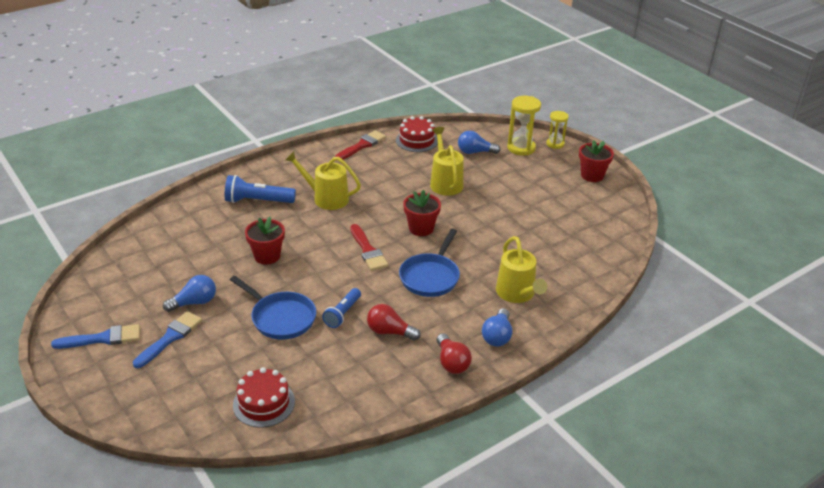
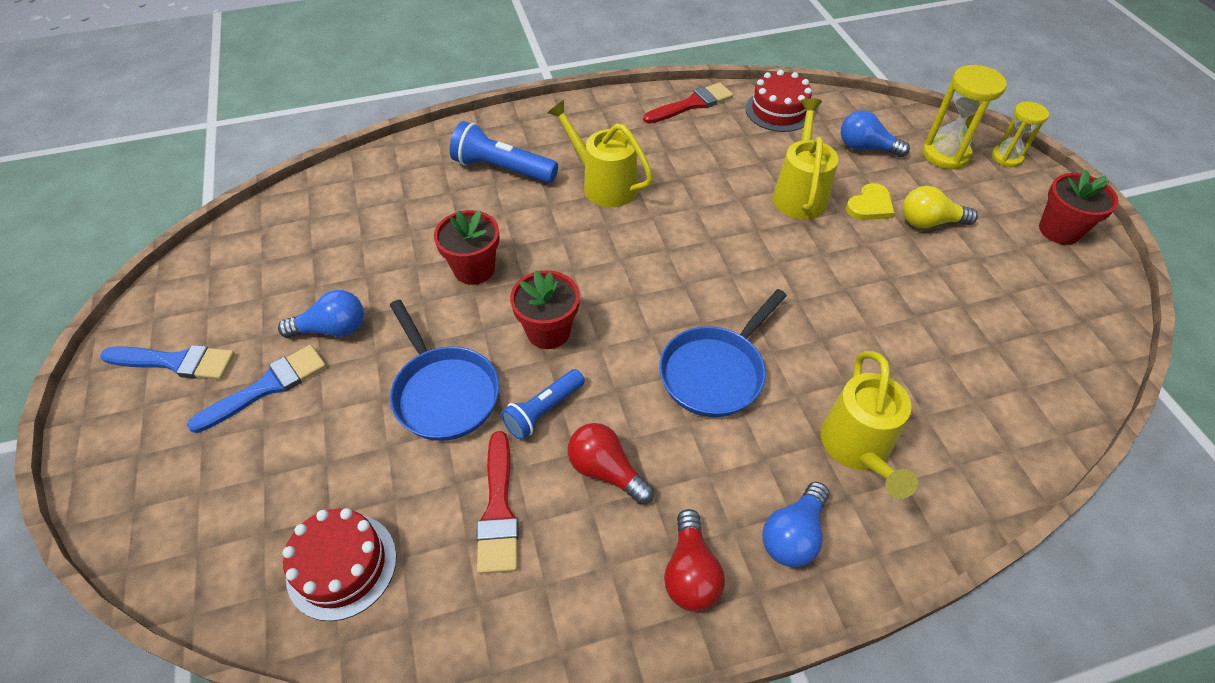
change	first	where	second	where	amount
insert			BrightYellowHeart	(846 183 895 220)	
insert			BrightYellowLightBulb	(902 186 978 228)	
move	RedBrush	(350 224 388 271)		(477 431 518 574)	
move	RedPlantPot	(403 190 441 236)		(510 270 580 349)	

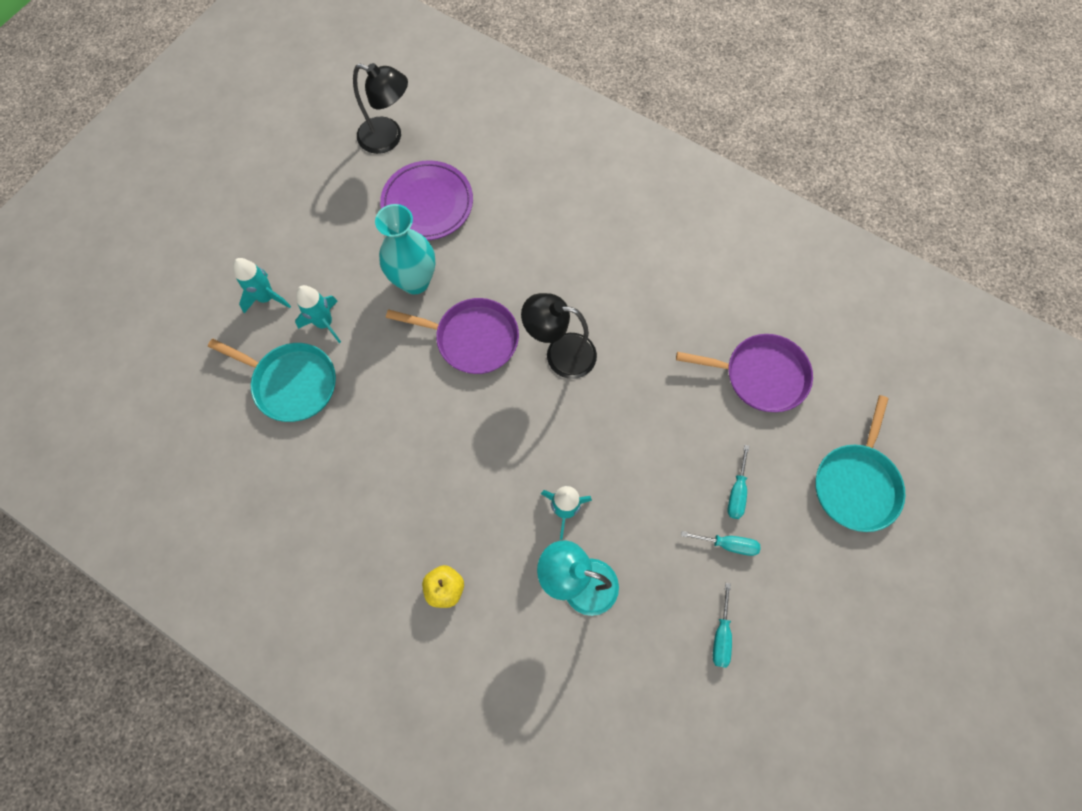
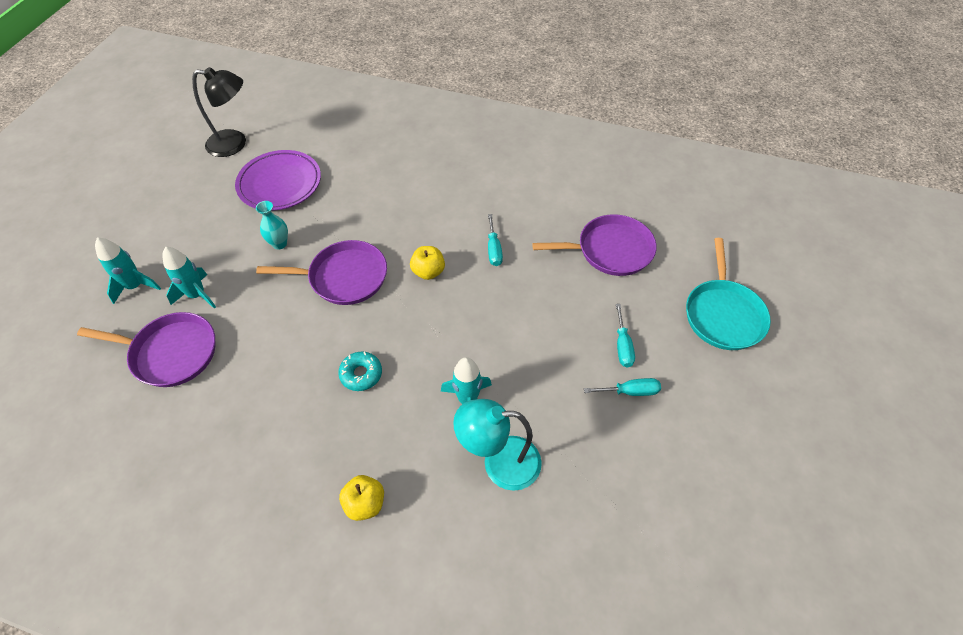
change	first	where	second	where	amount
insert			TealDoughnut	(338 351 382 391)	
move	TealScrewdriver	(713 583 732 668)		(488 214 503 266)	
replace	JetBlackLamp	(521 293 597 379)	BrightYellowAppleFruit	(410 246 445 280)	
recolor	TealPan	(208 339 336 422)	RoyalPurplePan	(77 312 215 387)	
resize	TealFlowerVase	(375 204 436 294)		(256 201 288 250)	x0.52

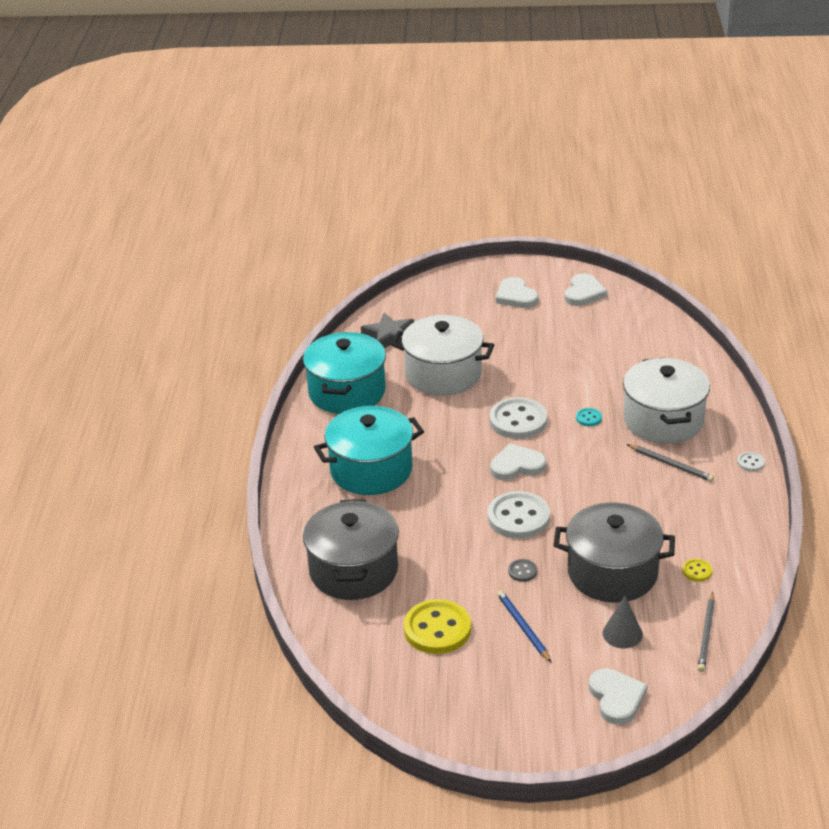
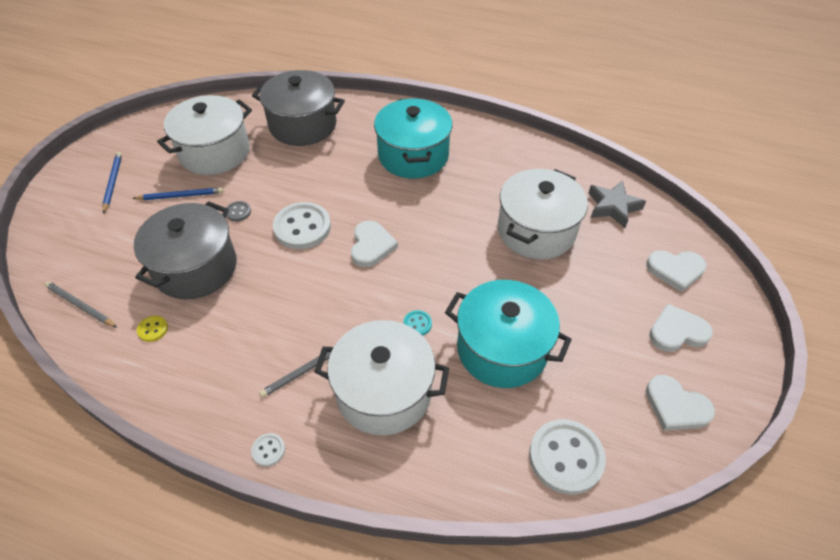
change	first	where	second	where	amount
delete	AshGreyCone	(603 596 643 648)			
insert			BlueLeadPencil	(102 152 122 214)	
move	TealStockpot	(303 332 386 414)		(445 280 572 388)	
move	PureWhiteSewingButton	(489 397 547 439)		(529 419 606 495)	
move	PureWhiteHeart	(589 668 648 725)		(646 250 707 292)	
replace	BrightYellowSewingButton	(404 599 471 654)	PureWhiteStockpot	(157 95 252 175)	

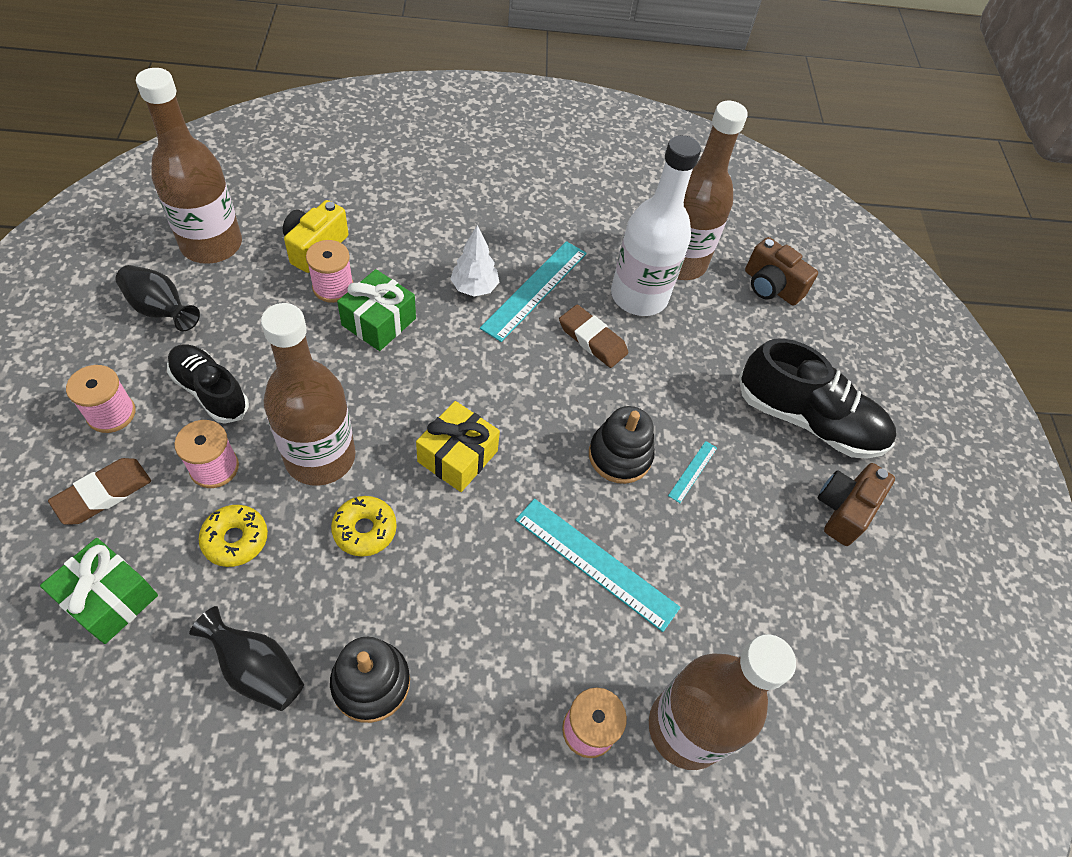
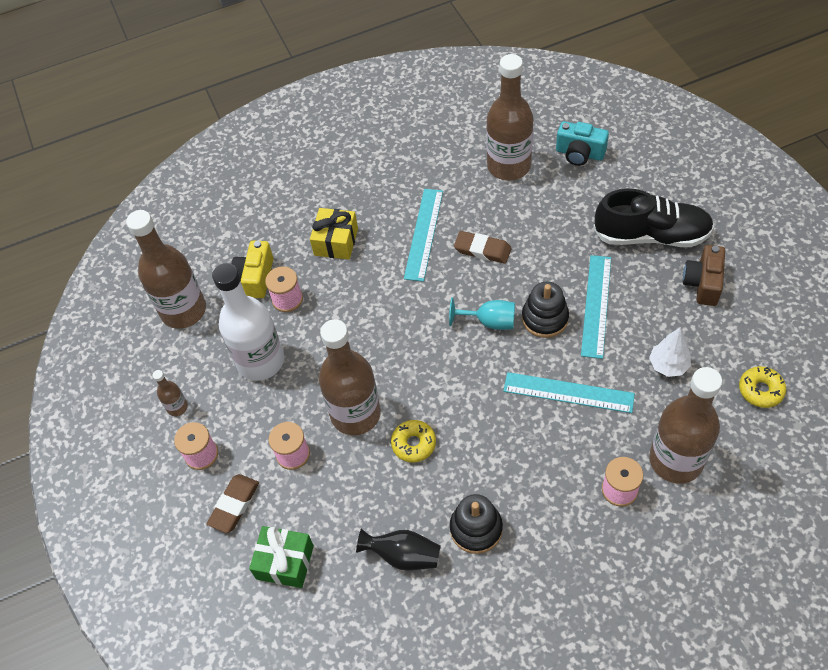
change	first	where	second	where	amount
delete	JetBlackFlowerVase	(115 265 200 331)			
delete	JetBlackShoe	(167 344 249 424)			
delete	GreenPresent	(337 269 416 351)			
insert			BrownDrinkBottle	(152 370 188 416)	
insert			TealWineGlass	(449 297 515 330)	
move	BrightYellowDoughnut	(198 505 268 567)		(739 366 786 408)	
move	BrightYellowPresent	(416 401 500 492)		(310 208 358 260)	
move	PureWhiteToyTree	(450 225 499 297)		(649 327 691 377)	
move	PureWhiteDrinkBottle	(611 135 701 316)		(212 263 284 381)	
recolor	BrownCamera	(745 237 818 306)	TealCamera	(556 121 609 166)	
resize	TealStraightedge	(668 441 717 503)		(581 255 611 359)	x2.14

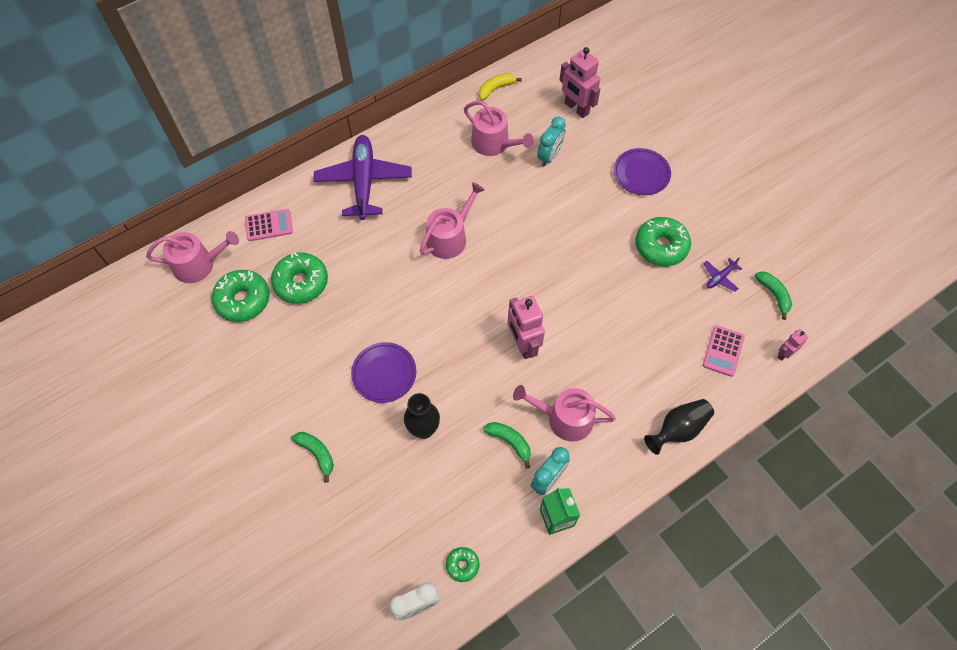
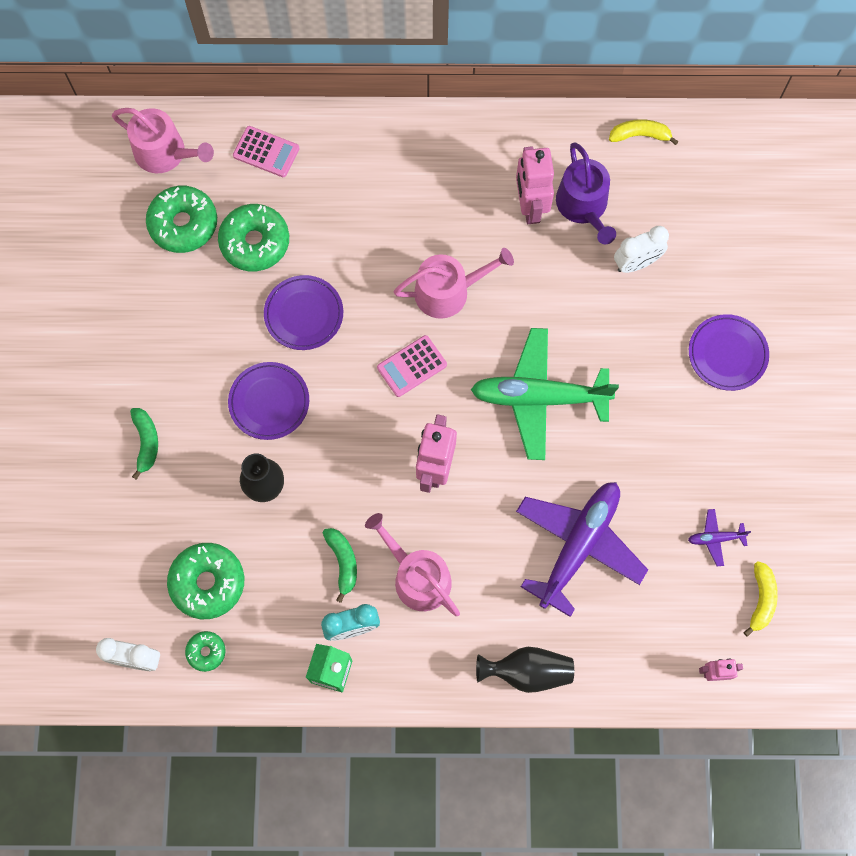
change	first	where	second	where	amount
insert			RoyalPurpleFlatDish	(264 275 343 350)	
insert			GreenAeroplane	(471 328 619 460)	
move	RoyalPurpleAeroplane	(314 135 412 220)		(516 482 648 617)	
move	RosePinkRobot	(560 47 600 118)		(516 146 554 224)	
move	GreenDoughnut	(636 217 691 266)		(167 543 244 619)	
move	RosePinkAddingMachine	(703 325 745 377)		(377 335 447 397)	
recolor	RosePinkSprinklingCan	(464 101 534 156)	RoyalPurpleSprinklingCan	(556 142 616 244)	
recolor	TealBedsideClock	(537 117 566 166)	PureWhiteBedsideClock	(614 226 669 273)	
recolor	GreenBanana	(755 271 792 320)	BrightYellowBanana	(744 561 778 637)	

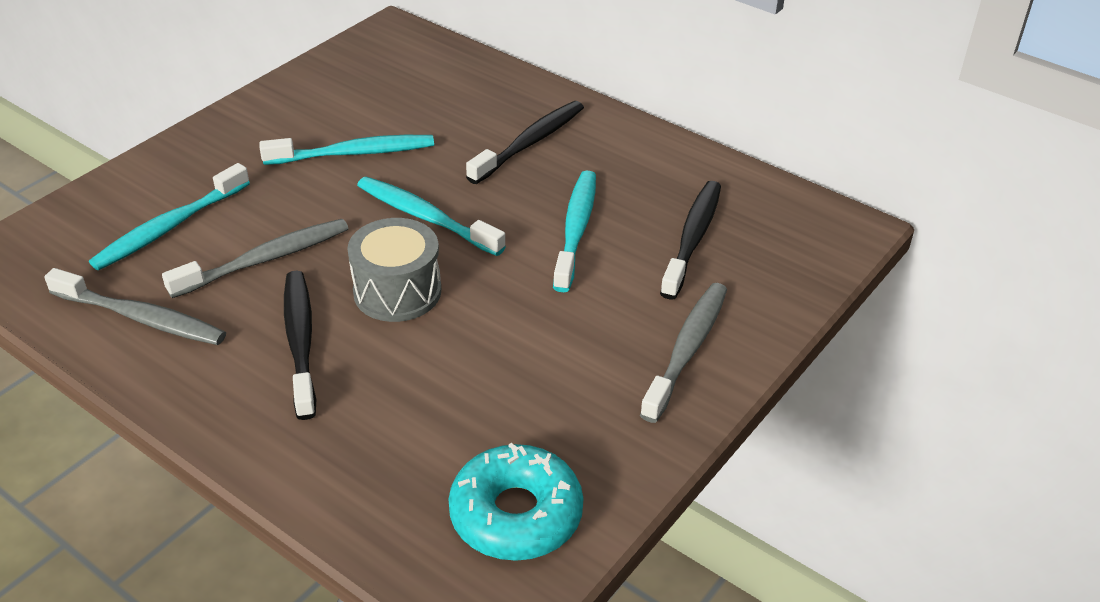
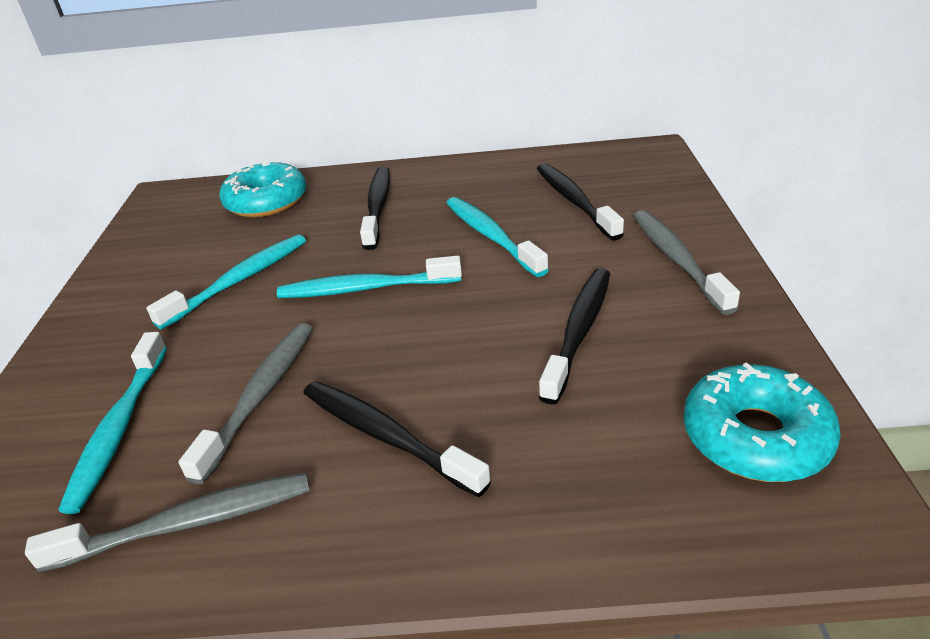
change	first	where	second	where	amount
delete	AshGreySnareDrum	(347 218 441 322)			
insert			TealDoughnut	(219 162 306 218)	
insert			JetBlackDentalBrush	(539 268 610 405)	

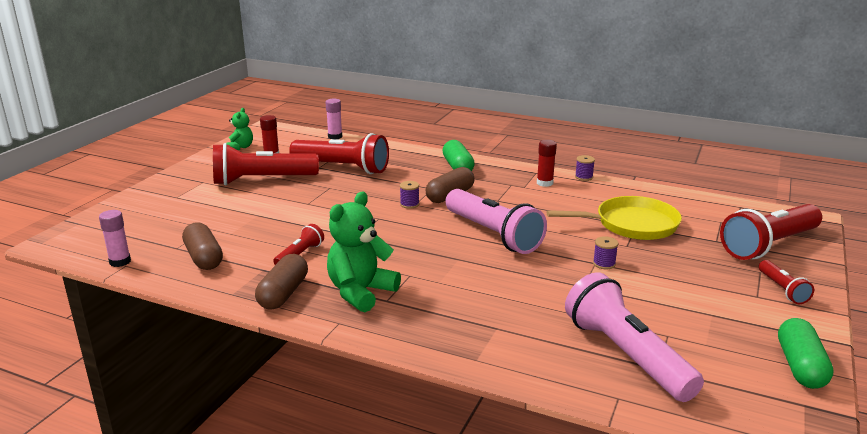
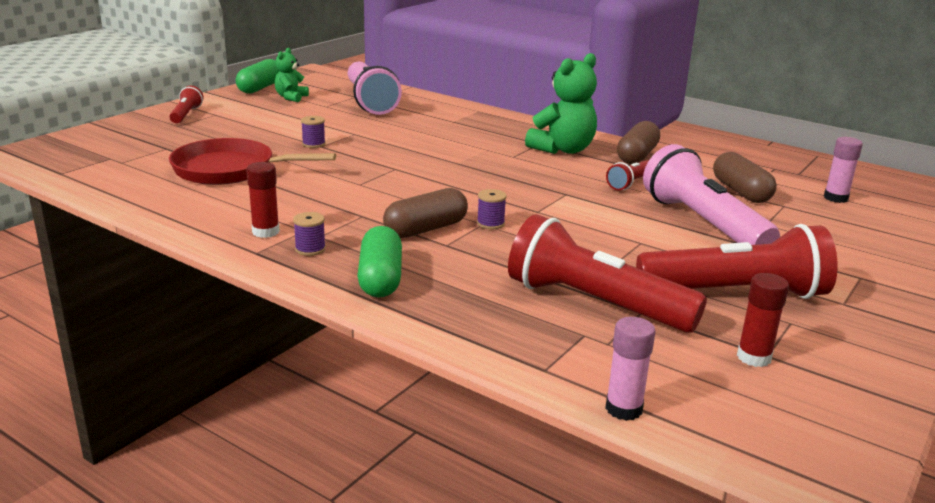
change	first	where	second	where	amount
delete	RedFlashlight	(720 204 822 260)			
move	GreenStuffedBear	(226 108 253 150)		(275 48 309 102)	
move	RosePinkFlashlight	(445 189 547 254)		(643 144 780 245)	
move	RoyalPurpleReelOfThread	(575 155 595 181)		(293 212 326 256)	
recolor	BrightYellowPan	(547 196 682 240)	RedPan	(169 138 336 185)	

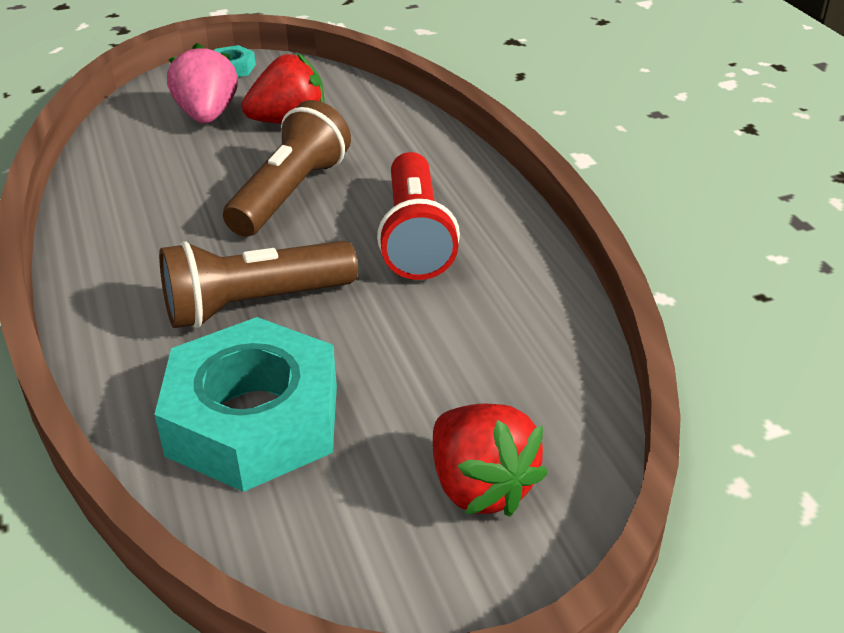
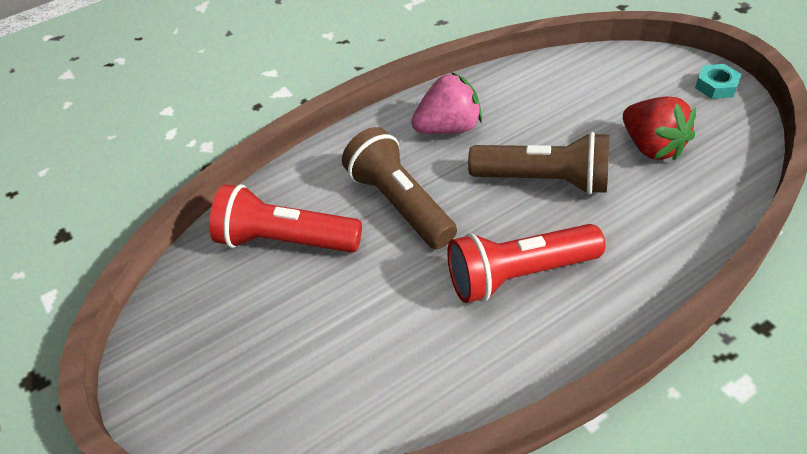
change	first	where	second	where	amount
delete	RedStrawberry	(433 404 548 517)			
move	RosePinkStrawberry	(167 43 238 124)		(411 72 482 134)	
replace	TealNut	(154 317 337 492)	RedFlashlight	(209 184 362 253)	

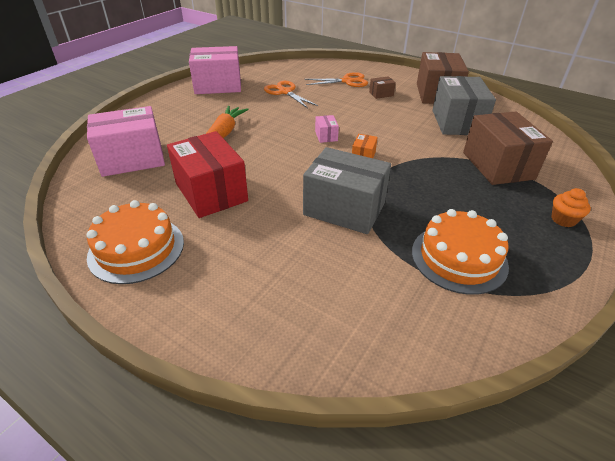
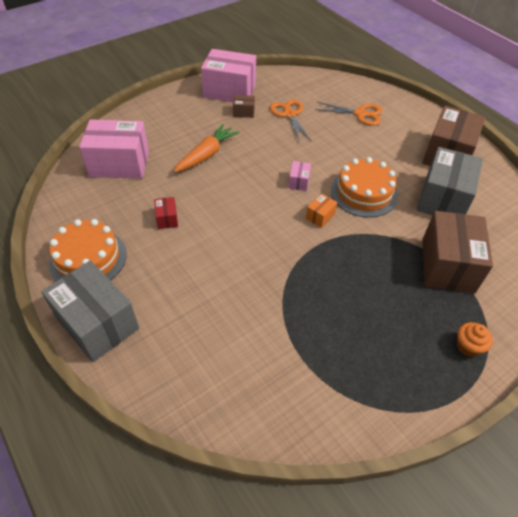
change	first	where	second	where	amount
move	AshGreyPackage	(303 147 391 234)		(41 261 139 362)	
move	BrownPackage	(369 76 396 99)		(233 95 255 118)	
move	OrangeColouredCake	(412 209 509 295)		(331 157 398 218)	
resize	RedPackage	(167 131 248 218)		(154 197 178 229)	x0.43

